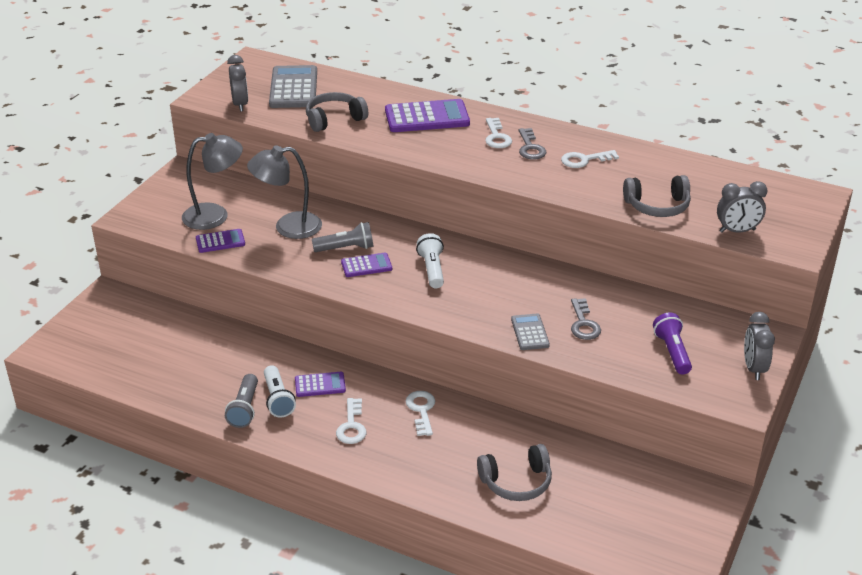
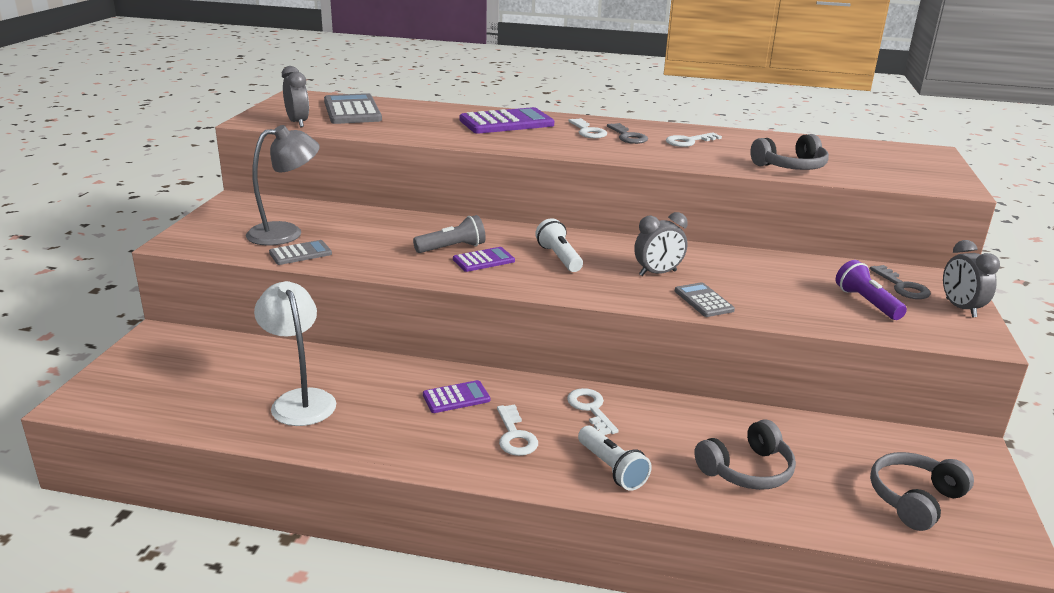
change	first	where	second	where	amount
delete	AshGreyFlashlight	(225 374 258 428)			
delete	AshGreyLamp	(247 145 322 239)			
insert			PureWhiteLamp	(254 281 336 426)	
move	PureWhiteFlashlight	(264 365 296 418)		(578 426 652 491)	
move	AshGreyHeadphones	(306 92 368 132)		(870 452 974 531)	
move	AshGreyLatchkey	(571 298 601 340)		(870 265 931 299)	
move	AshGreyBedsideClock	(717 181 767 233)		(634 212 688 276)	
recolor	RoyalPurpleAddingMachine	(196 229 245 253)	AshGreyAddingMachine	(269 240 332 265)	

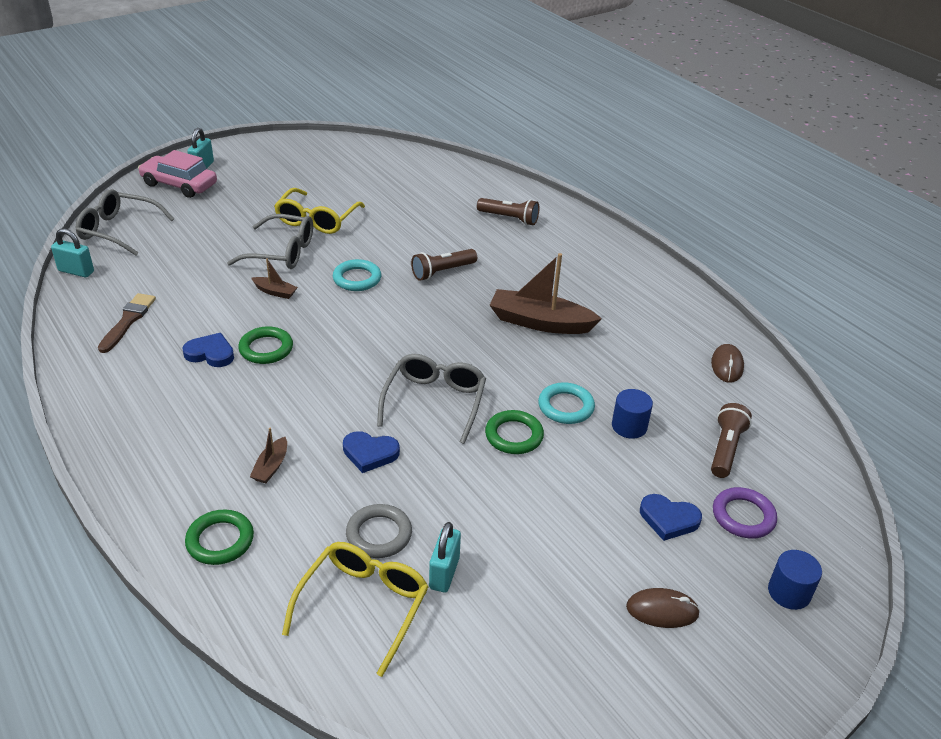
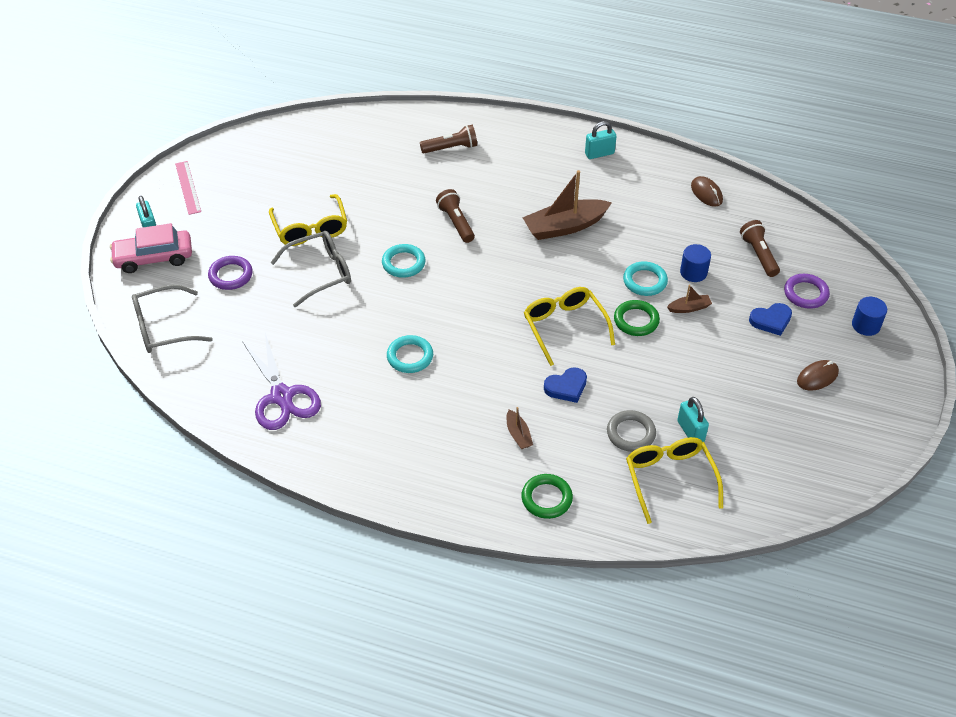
change	first	where	second	where	amount
delete	BlueHeart	(182 333 234 367)			
insert			RosePinkStraightedge	(175 161 201 215)	
insert			RoyalPurpleRing	(208 256 253 290)	
move	TealLock	(51 229 94 277)		(585 121 617 159)	
move	BrownSailboat	(251 258 298 299)		(667 285 712 313)	
replace	BrownBrush	(98 293 156 353)	RoyalPurplePairOfScissors	(242 333 321 430)	
recolor	GreenRing	(238 326 293 364)	TealRing	(387 335 433 373)	
recolor	AshGreyEyeglasses	(377 354 486 444)	BrightYellowEyeglasses	(524 287 615 366)	
rotate	BrownFlashlight	(411 249 477 281)		(436 189 475 243)	135 degrees clockwise

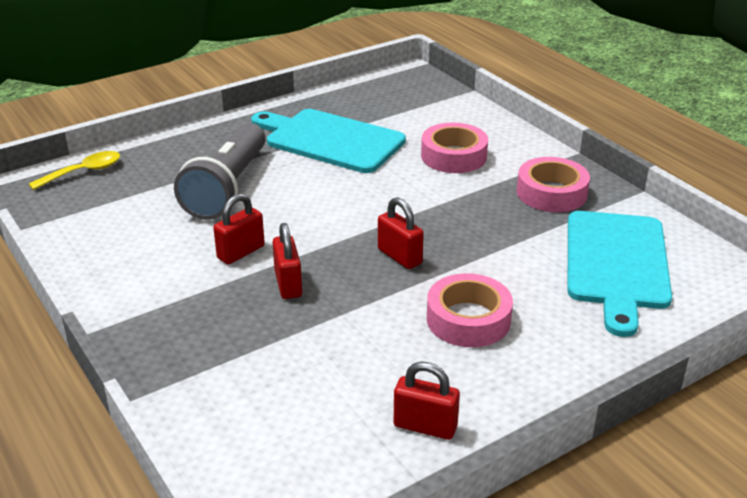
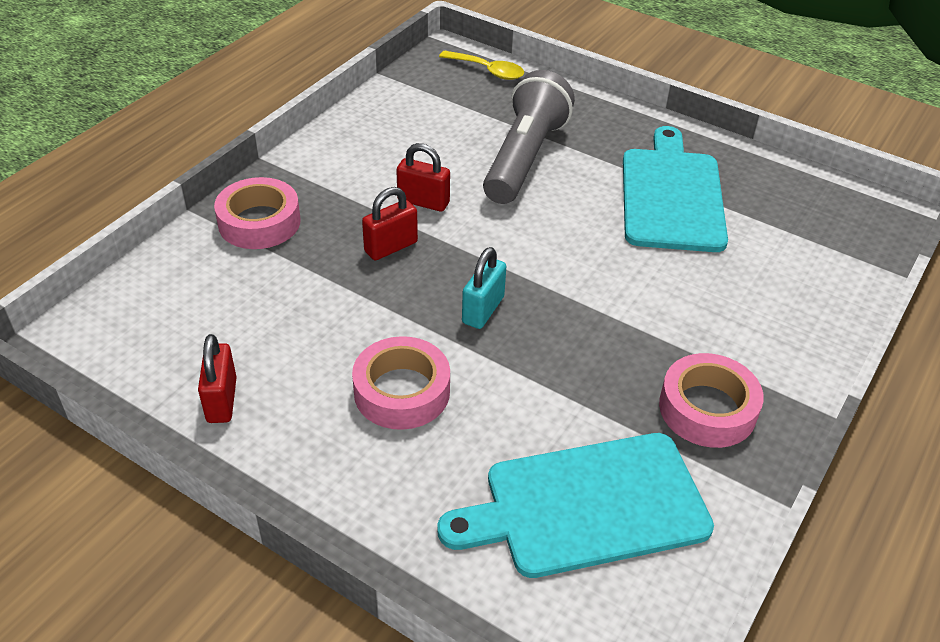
change	first	where	second	where	amount
move	RosePinkRollOfTape	(421 123 488 173)		(214 177 301 249)	
recolor	RedLock	(378 197 424 269)	TealLock	(462 247 506 329)	
rotate	AshGreyFlashlight	(174 123 266 220)		(483 70 575 204)	120 degrees clockwise

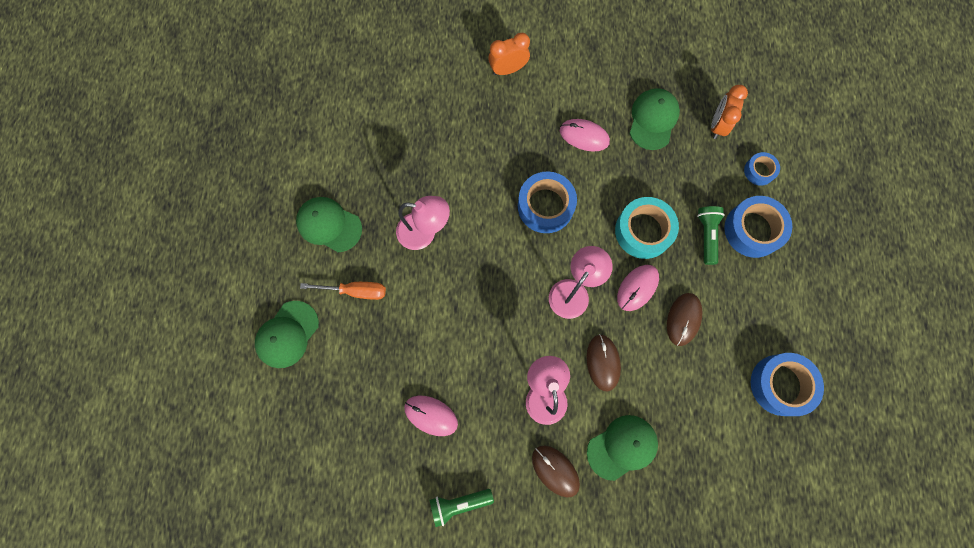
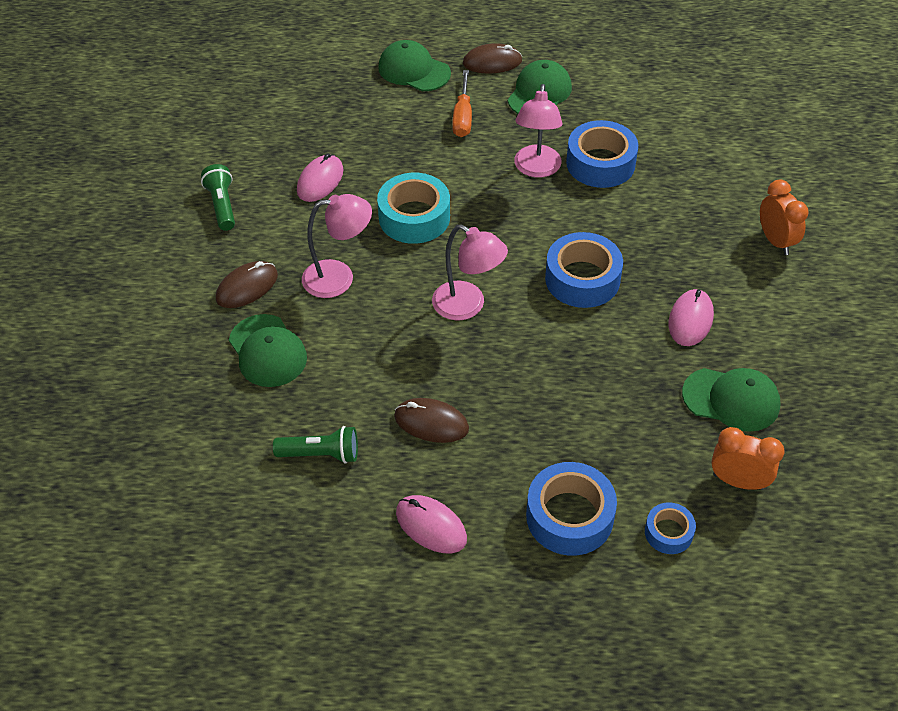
change	first	where	second	where	amount
move	BrownMouse	(586 334 621 392)		(463 43 522 74)	
move	TealRollOfTape	(615 197 679 259)		(377 173 450 244)	
move	RosePinkMouse	(617 265 659 311)		(396 495 467 553)	
move	GreenFlashlight	(697 206 725 265)		(273 426 358 464)	
move	BlueRollOfTape	(751 353 824 416)		(566 120 638 188)	

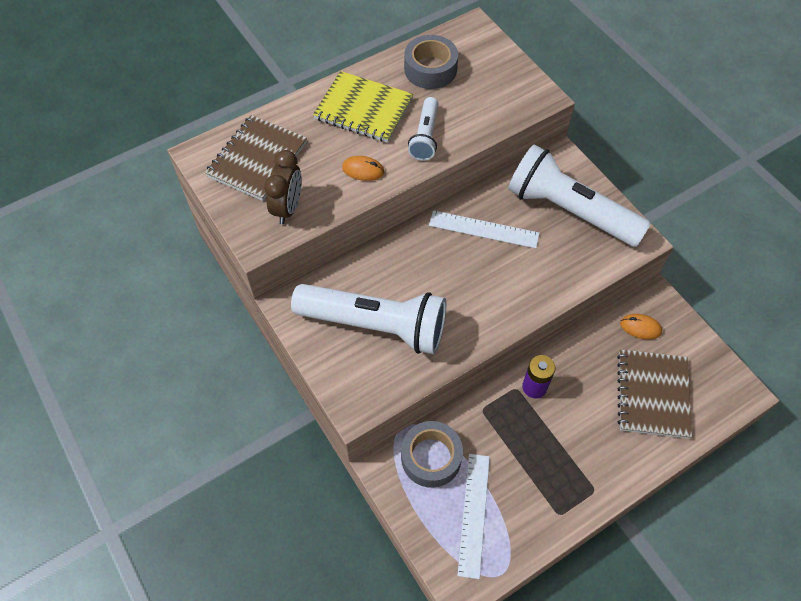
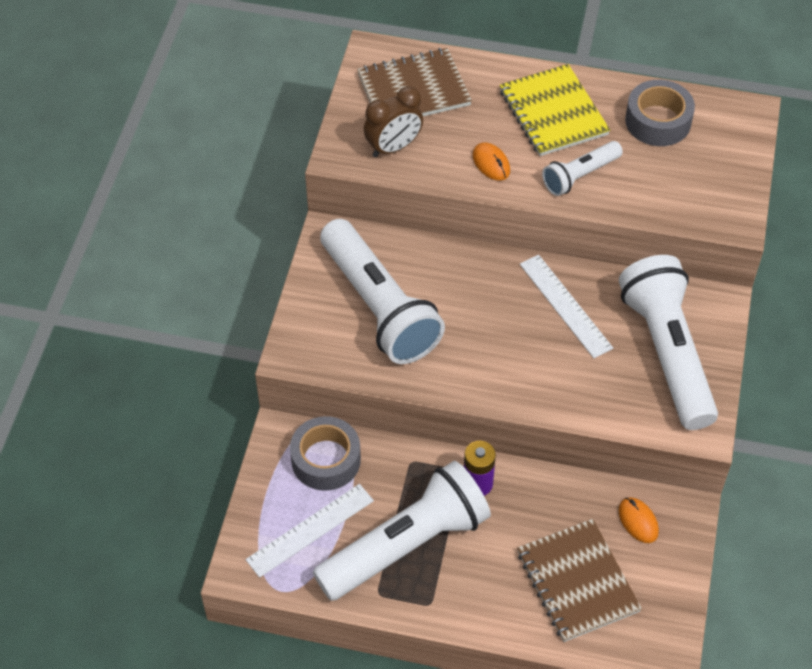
change	first	where	second	where	amount
insert			PureWhiteFlashlight	(313 461 491 601)	
rotate	BrownNotepad	(617 349 692 439)		(517 519 642 642)	75 degrees counterclockwise

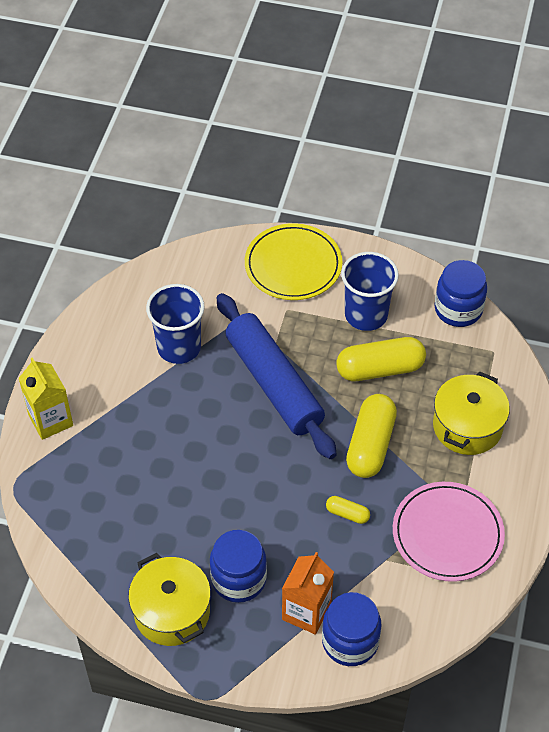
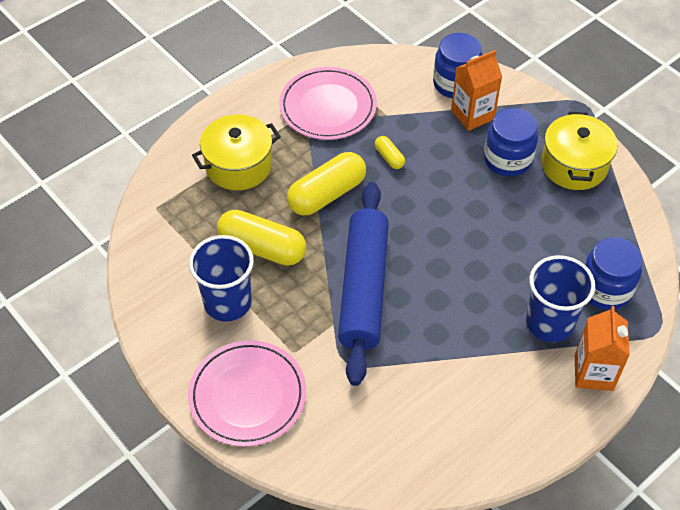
change	first	where	second	where	amount
move	BlueCup	(146 284 205 364)		(526 255 595 343)	
move	BlueJamJar	(434 260 487 327)		(585 237 642 310)	
recolor	BrightYellowJuiceCarton	(18 357 73 440)	OrangeColouredJuiceCarton	(575 306 630 391)	
recolor	BrightYellowFlatDish	(245 223 342 300)	RosePinkFlatDish	(188 340 306 447)	

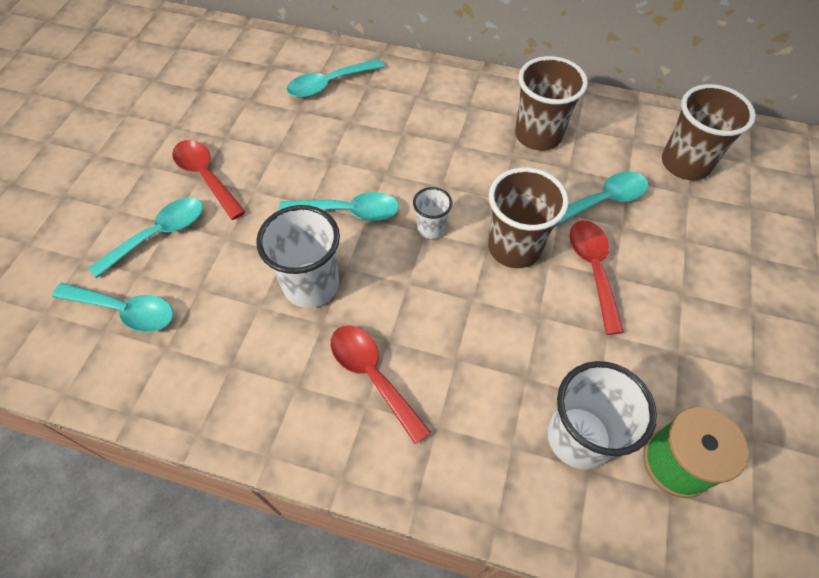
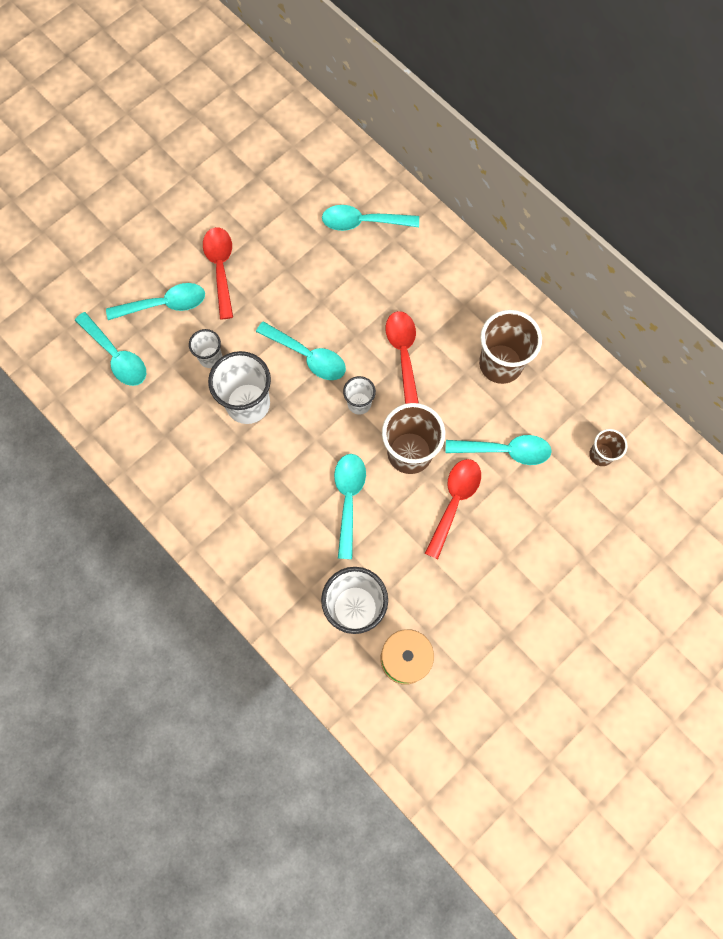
change	first	where	second	where	amount
insert			PureWhiteCup	(189 329 222 368)	
insert			TealTeaspoon	(334 454 366 559)	
move	RedTeaspoon	(331 325 431 444)		(385 311 419 404)	
resize	BrownCup	(662 84 756 180)		(589 429 627 466)	x0.54

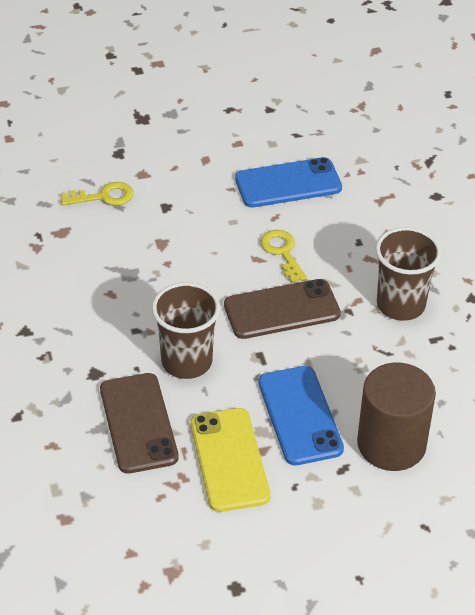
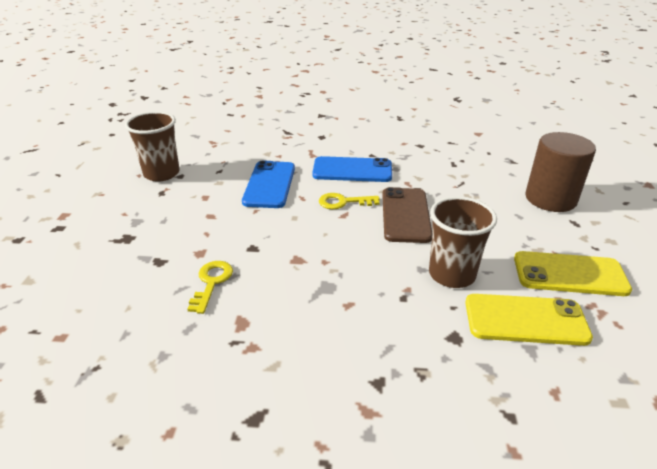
change	first	where	second	where	amount
move	BlueSmartphone	(258 366 344 465)		(312 156 392 182)	
move	BrownCup	(375 227 441 321)		(125 111 180 182)	
recolor	BrownSmartphone	(100 373 179 474)	BrightYellowSmartphone	(465 294 593 346)	

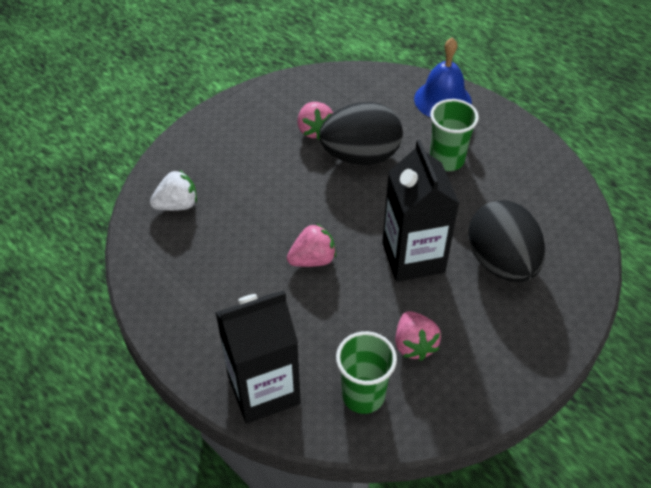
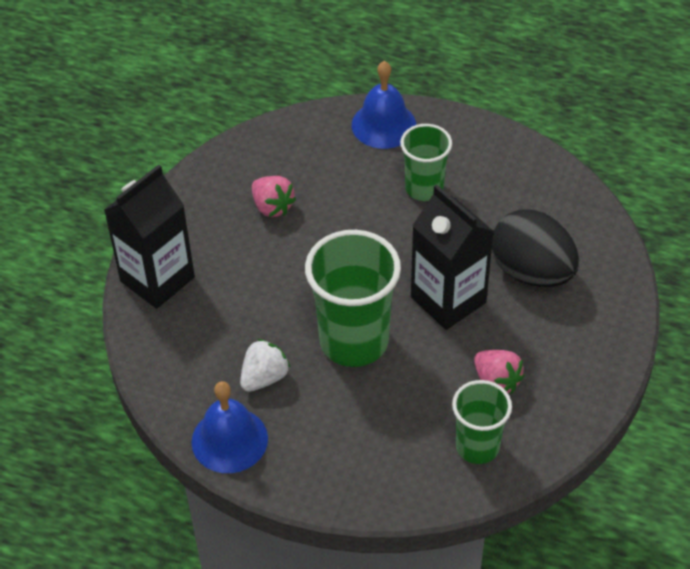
change	first	where	second	where	amount
delete	JetBlackToyEgg	(319 102 403 165)			
insert			BlueSchoolBell	(192 381 268 473)	
move	PureWhiteStrawberry	(150 170 197 211)		(240 339 290 392)	
move	JetBlackJuiceCarton	(215 290 301 424)		(104 165 195 309)	
replace	RosePinkStrawberry	(287 223 336 267)	GreenCup	(305 230 401 367)	

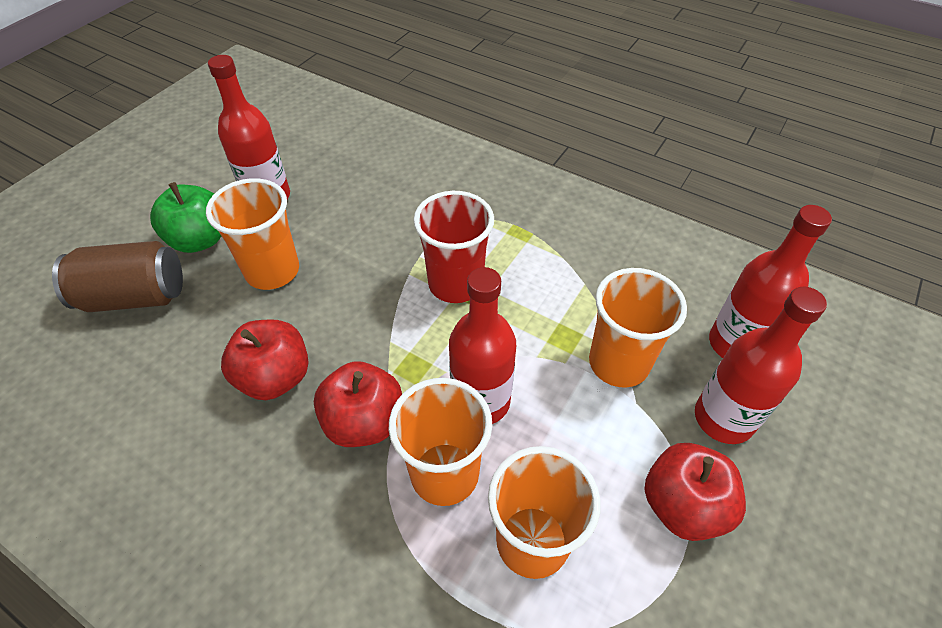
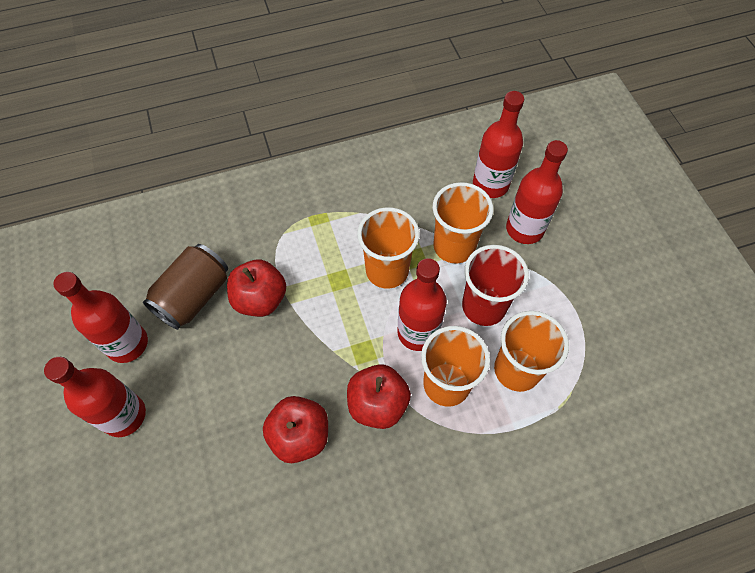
change	first	where	second	where	amount
move	BrownSodaCan	(52 241 183 312)		(143 244 228 330)	
move	OrangeColouredCup	(206 178 299 290)		(357 207 419 289)	
move	RedCup	(413 191 494 303)		(462 245 529 326)	
move	RedAppleFruit	(645 443 746 541)		(227 260 286 317)	
replace	GreenAppleFruit	(150 182 221 253)	RedDrinkBottle	(44 357 146 437)	

